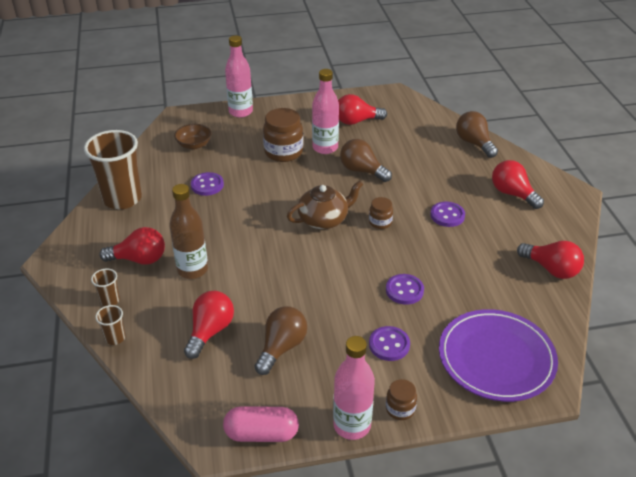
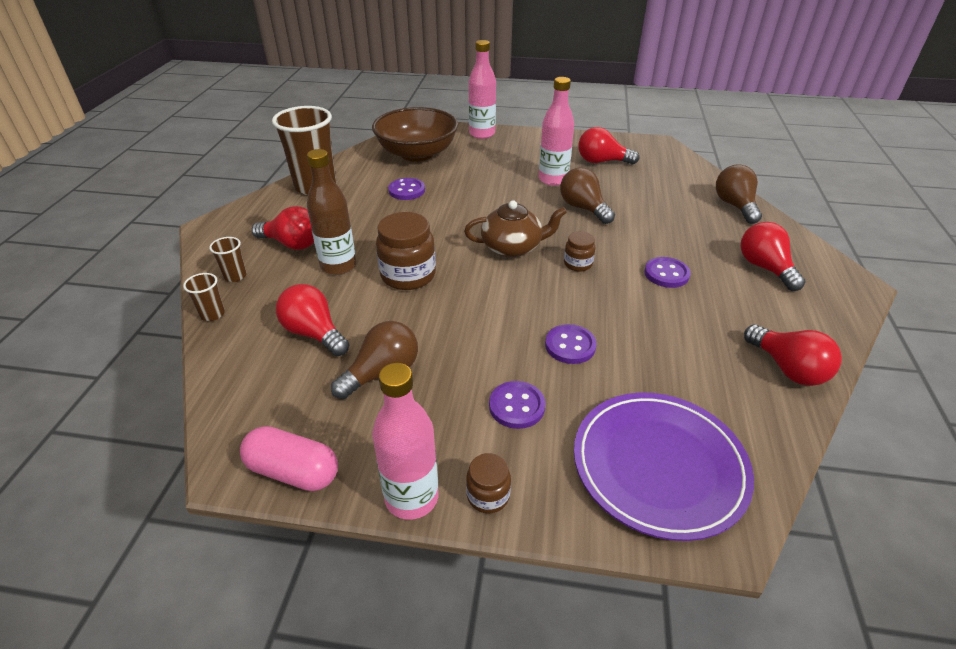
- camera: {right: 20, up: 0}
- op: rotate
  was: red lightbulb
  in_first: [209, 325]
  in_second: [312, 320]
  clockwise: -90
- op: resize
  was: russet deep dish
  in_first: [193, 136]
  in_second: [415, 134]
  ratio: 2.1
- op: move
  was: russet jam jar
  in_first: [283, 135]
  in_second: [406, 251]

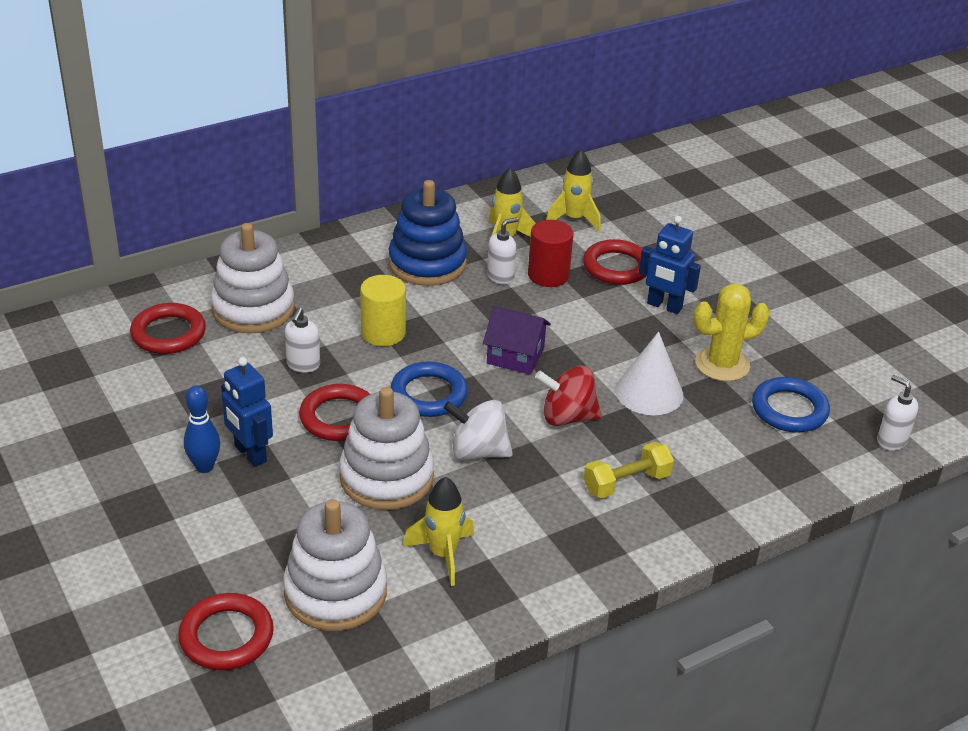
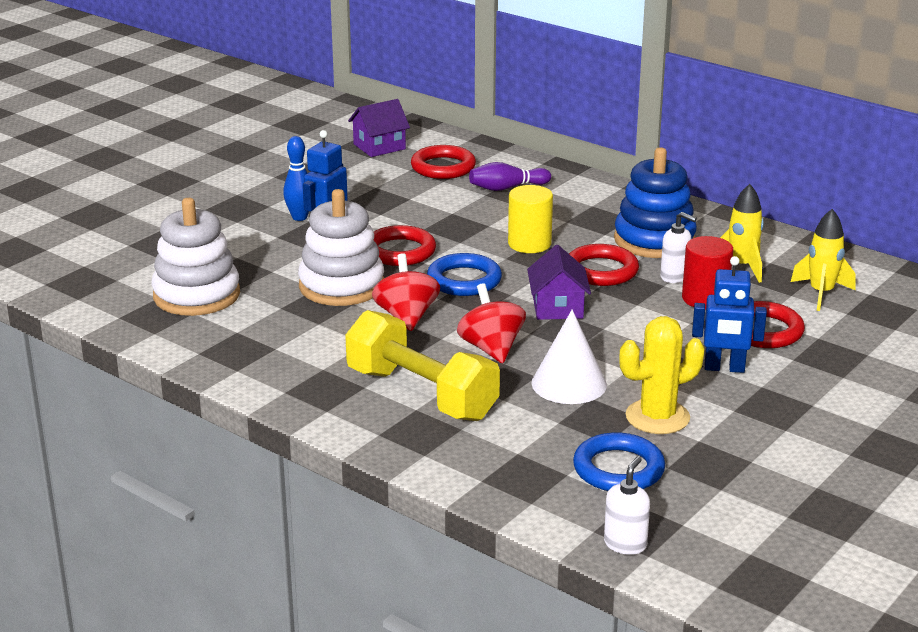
- camera: {right: 70, up: -10}
- op: resize
  was: bright yellow free weight
  in_first: [628, 470]
  in_second: [422, 365]
  ratio: 1.8
- op: insert
  now: royal purple toy house
  in_second: [379, 128]
- op: recolor
  was: white spinning top
  now: red spinning top
  in_first: [478, 430]
  in_second: [406, 292]
- op: replace
  was: white ring stacker
  now: royal purple tenpin
  in_first: [253, 278]
  in_second: [510, 176]
- op: move
  was: red torus
  in_first: [226, 631]
  in_second: [604, 265]
- op: rotate
  was: bright yellow saguaro cactus
  in_first: [732, 332]
  in_second: [662, 375]
  clockwise: -75
- op: rotate
  was: royal blue robot figure
  in_first: [670, 265]
  in_second: [729, 314]
  clockwise: -90
- op: delete
  was: white soap dispenser
  in_first: [302, 340]
- op: delete
  was: bright yellow spaceship
  in_first: [438, 531]

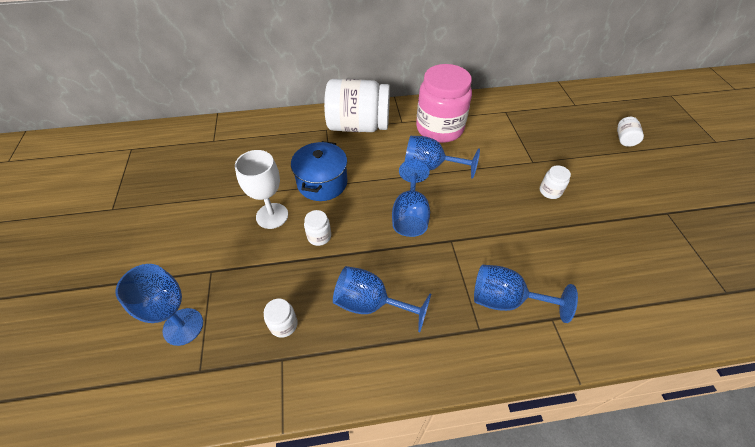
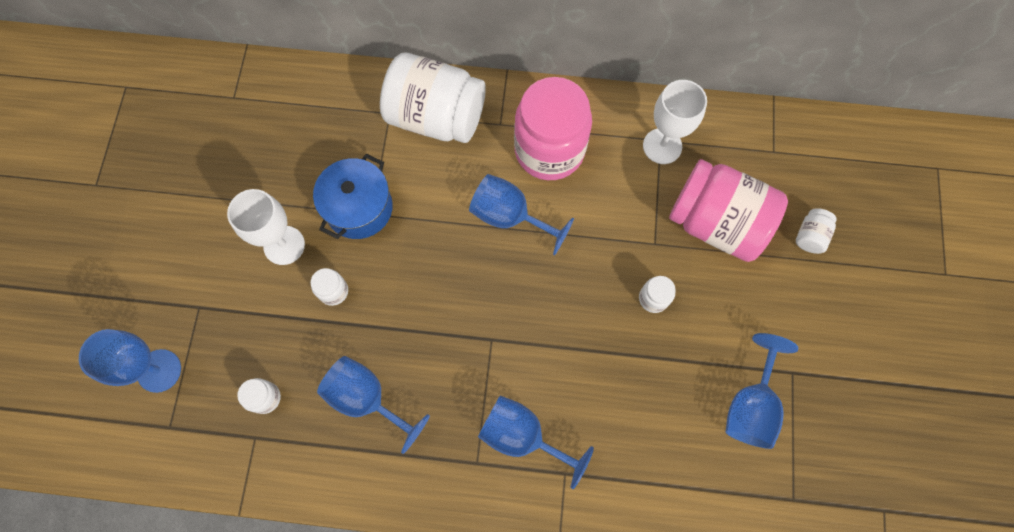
- camera: {right: 15, up: 20}
- op: insert
  now: white wine glass
  in_second: [675, 122]
- op: insert
  now: pink jam jar
  in_second: [728, 210]
- op: move
  was: royal blue wine glass
  in_first: [411, 198]
  in_second: [762, 391]

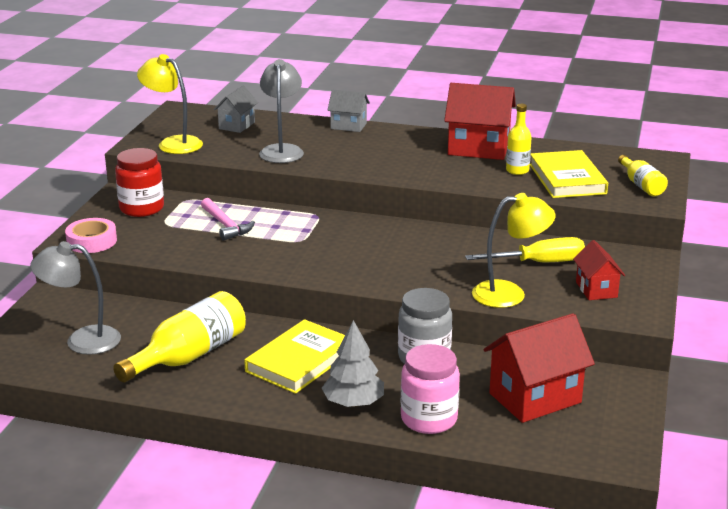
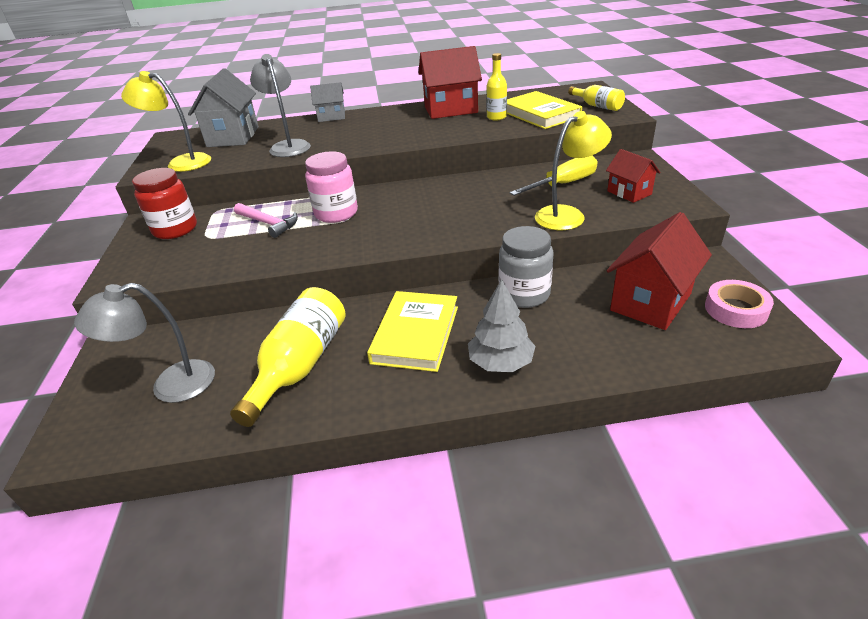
- camera: {right: -20, up: 10}
- op: resize
  was: grey toy house
  in_first: [236, 109]
  in_second: [223, 107]
  ratio: 1.74
- op: move
  was: pink jam jar
  in_first: [430, 389]
  in_second: [331, 187]
- op: move
  was: pink tape
  in_first: [91, 235]
  in_second: [739, 304]

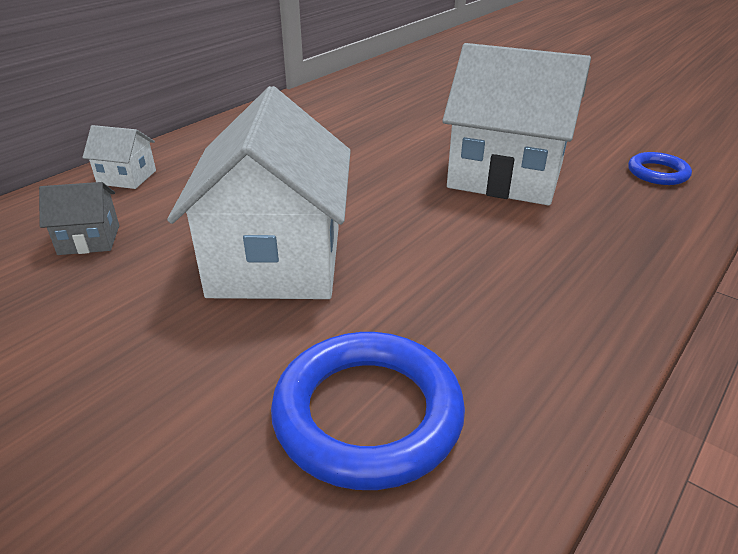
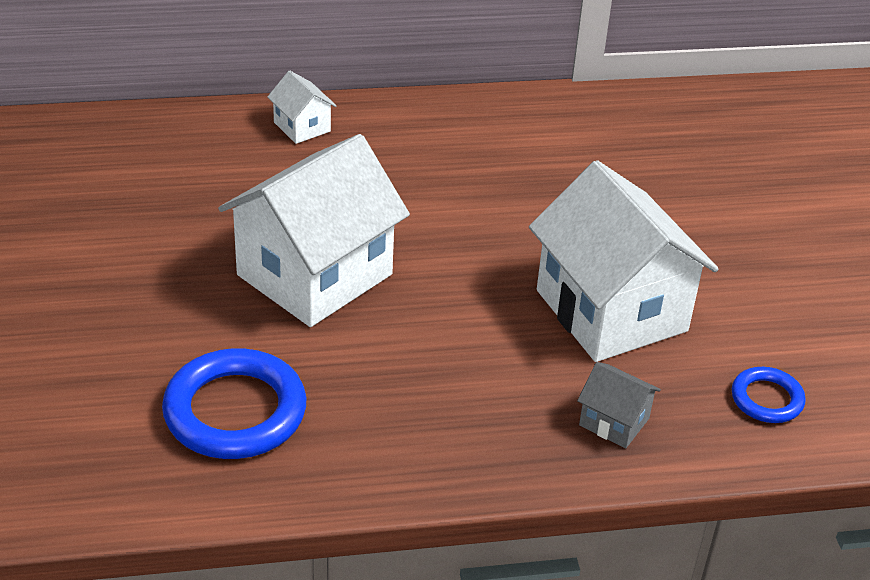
- camera: {right: 40, up: 5}
- op: move
  was: grey toy house
  in_first: [79, 218]
  in_second: [619, 405]

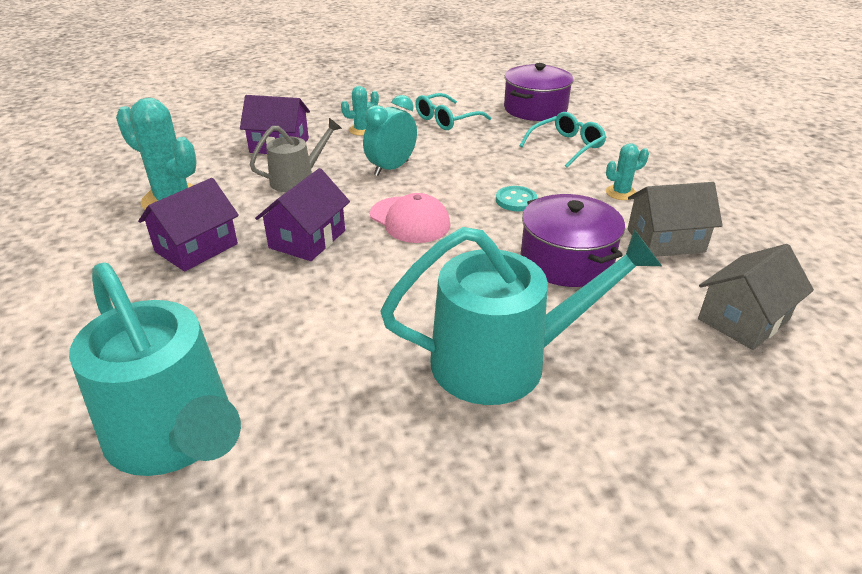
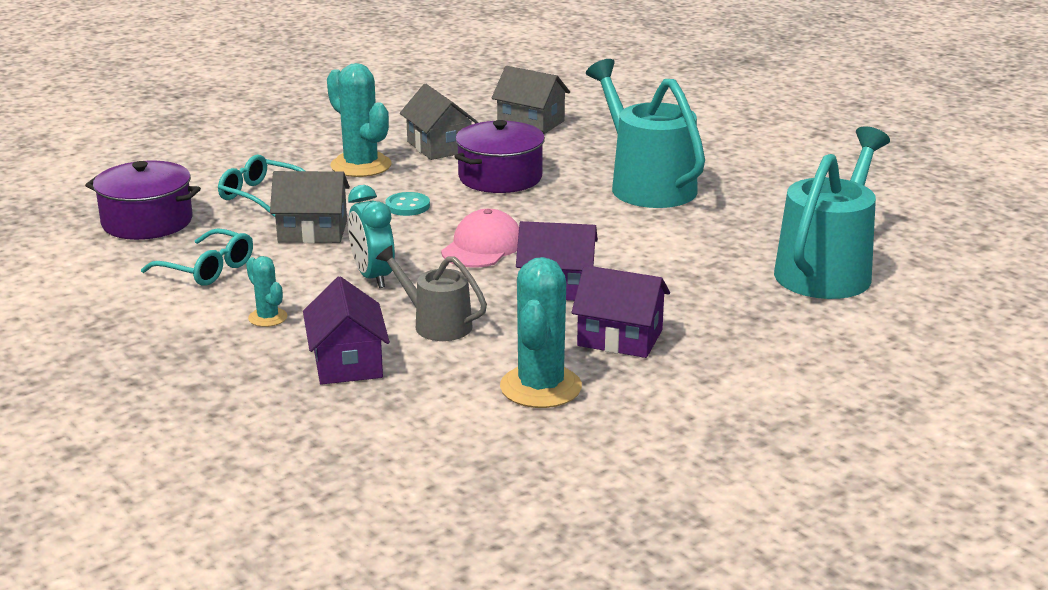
- camera: {right: -110, up: -10}
- op: insert
  now: grey toy house
  in_second: [310, 207]
- op: resize
  was: aqua saguaro cactus
  in_first: [627, 171]
  in_second: [359, 120]
  ratio: 1.94
- op: rotate
  was: aqua clock
  in_first: [390, 135]
  in_second: [371, 236]
  clockwise: 45

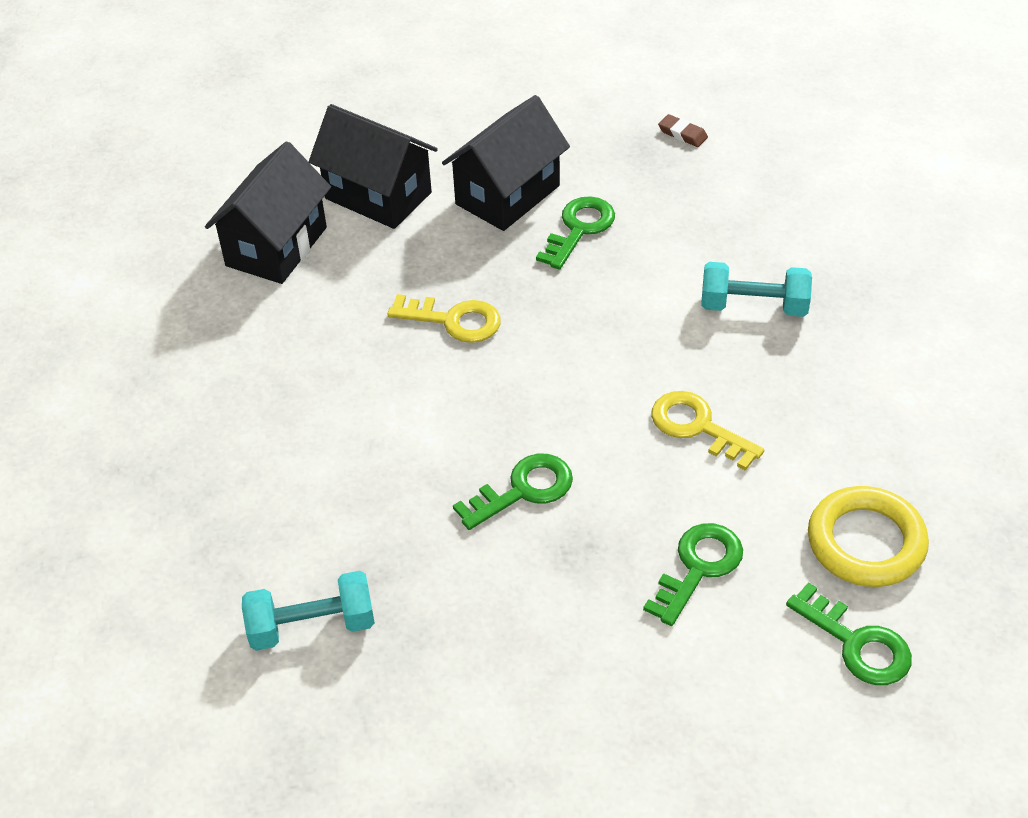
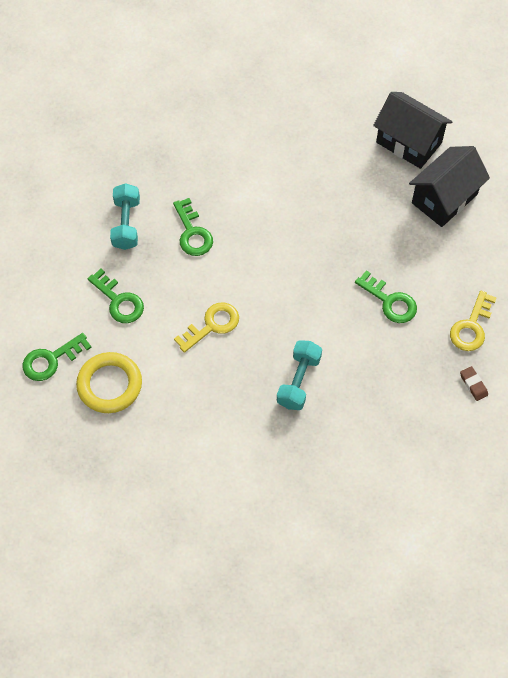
- camera: {right: 100, up: 15}
- op: move
  was: aqua free weight
  in_first: [308, 611]
  in_second: [125, 216]
- op: move
  was: bright yellow door key
  in_first: [444, 318]
  in_second: [473, 321]
- op: rotate
  was: russet pencil eraser
  in_first: [683, 130]
  in_second: [474, 383]
  clockwise: -75
- op: delete
  was: jet-black toy house
  in_first: [506, 163]

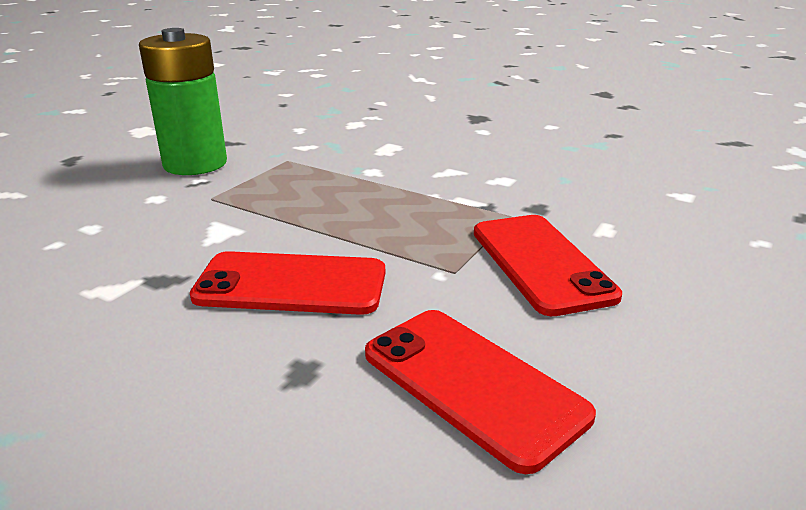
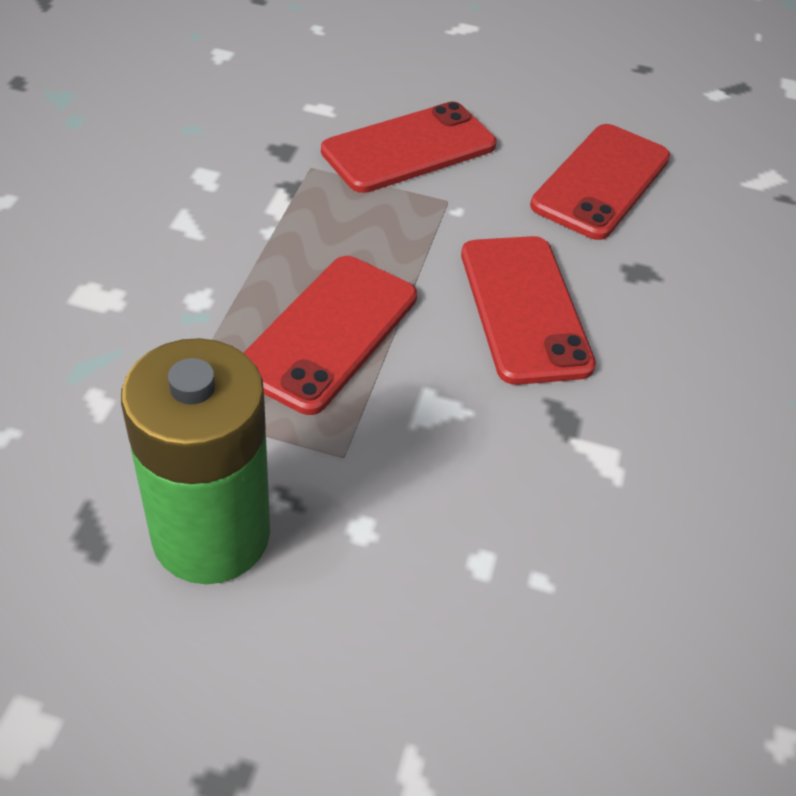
- camera: {right: -110, up: 20}
- op: insert
  now: red phone
  in_second: [330, 335]

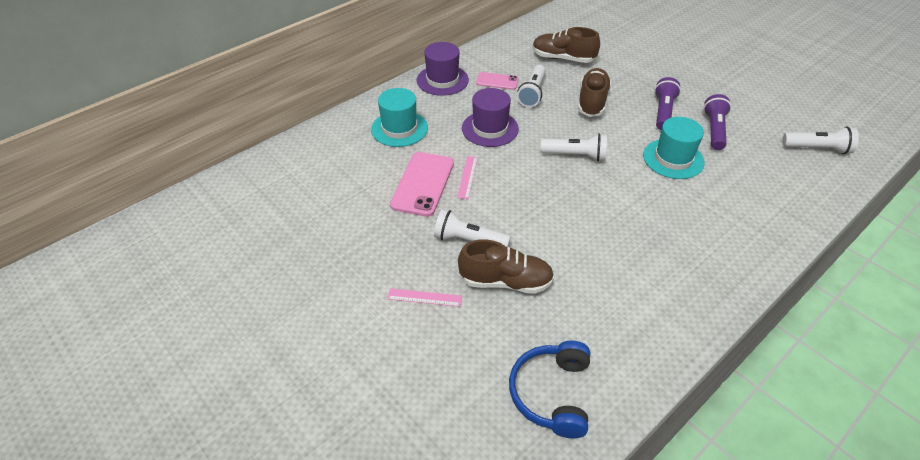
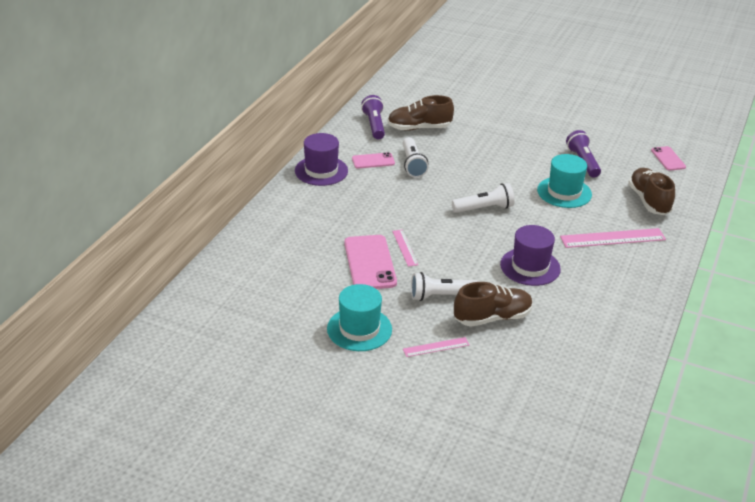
- camera: {right: -25, up: -10}
- op: move
  was: aqua top hat
  in_first: [399, 117]
  in_second: [359, 317]
- op: move
  was: royal purple torch
  in_first: [667, 103]
  in_second: [373, 117]
- op: move
  was: royal purple top hat
  in_first: [490, 117]
  in_second: [530, 255]
- op: insert
  now: pink ruler
  in_second: [613, 238]
- op: move
  was: russet shoe
  in_first: [594, 92]
  in_second: [651, 191]
- op: replace
  was: white torch
  now: pink phone
  in_first: [820, 140]
  in_second: [668, 158]
- op: delete
  was: royal blue over-ear headphones
  in_first: [549, 389]

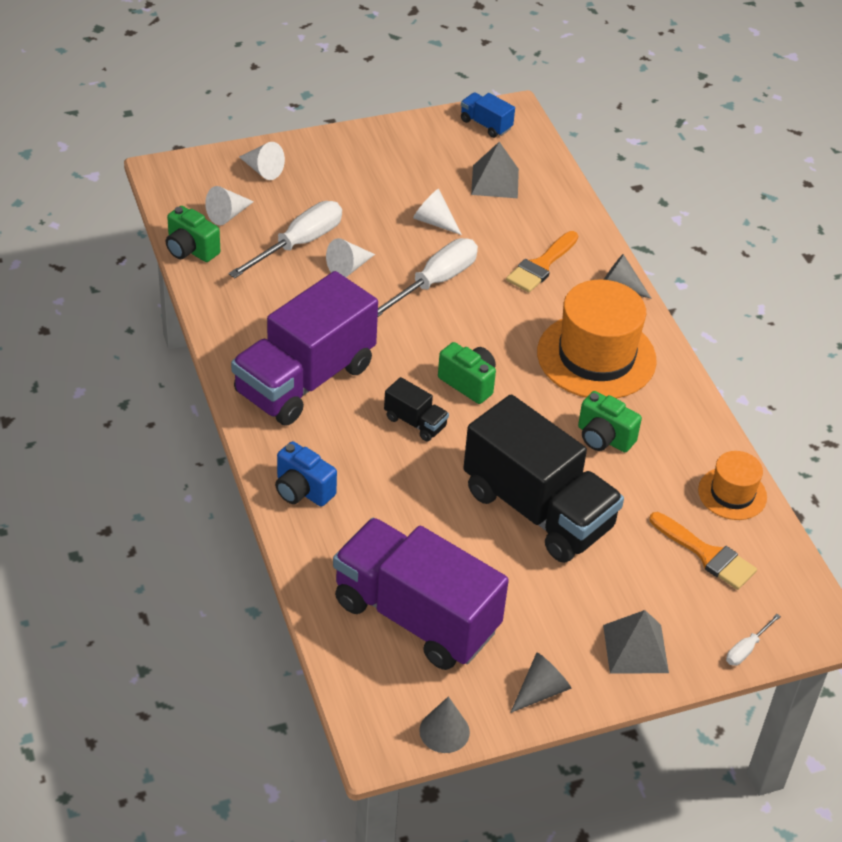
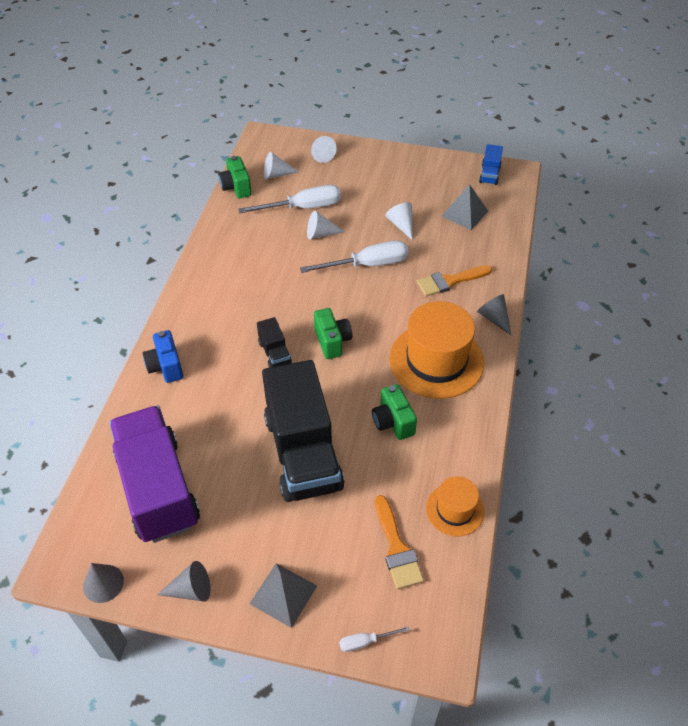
- camera: {right: 35, up: 5}
- op: rotate
  was: royal blue toy truck
  in_first: [488, 115]
  in_second: [491, 164]
  clockwise: -150
- op: delete
  was: royal purple toy truck
  in_first: [304, 348]

